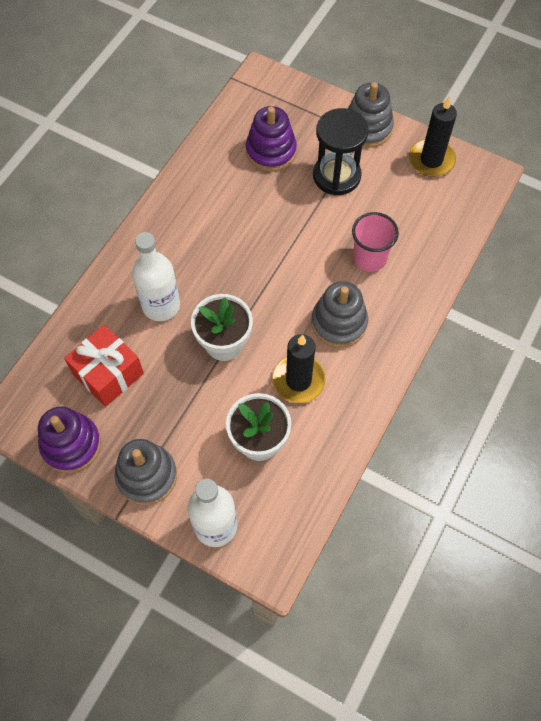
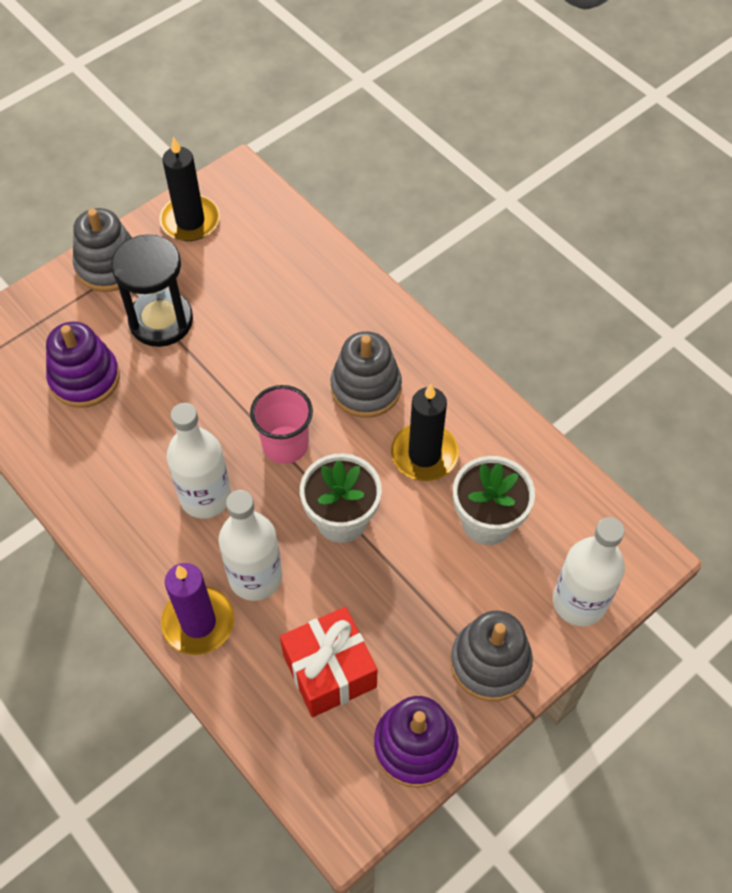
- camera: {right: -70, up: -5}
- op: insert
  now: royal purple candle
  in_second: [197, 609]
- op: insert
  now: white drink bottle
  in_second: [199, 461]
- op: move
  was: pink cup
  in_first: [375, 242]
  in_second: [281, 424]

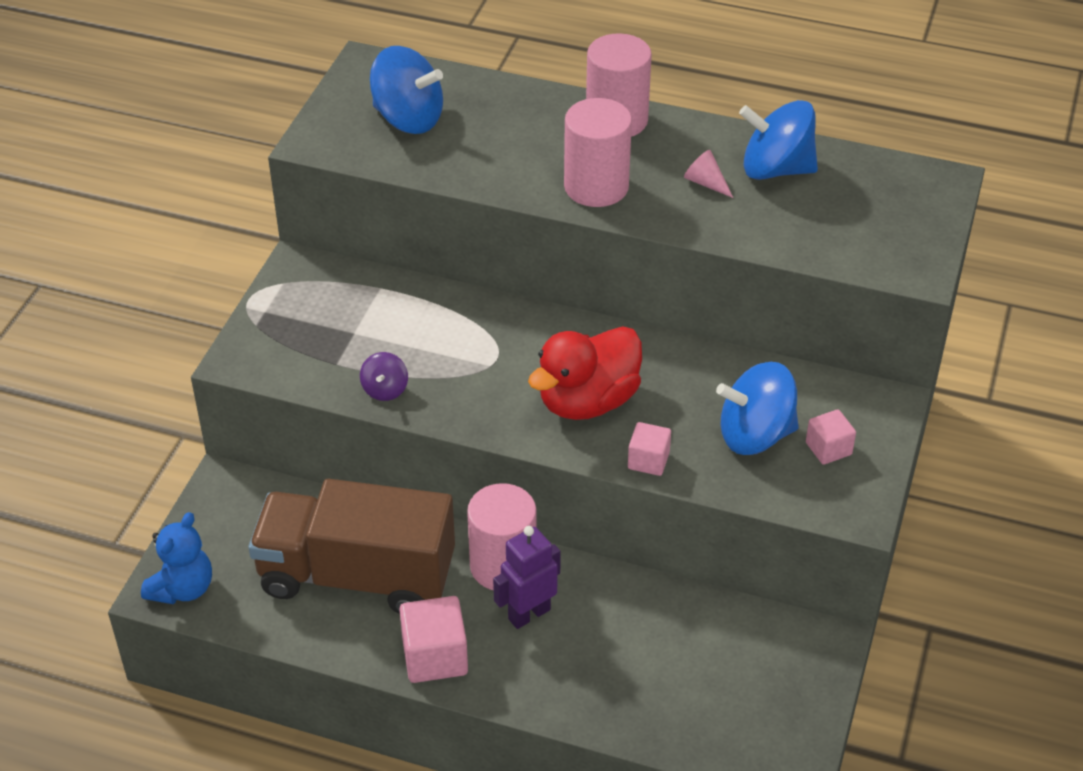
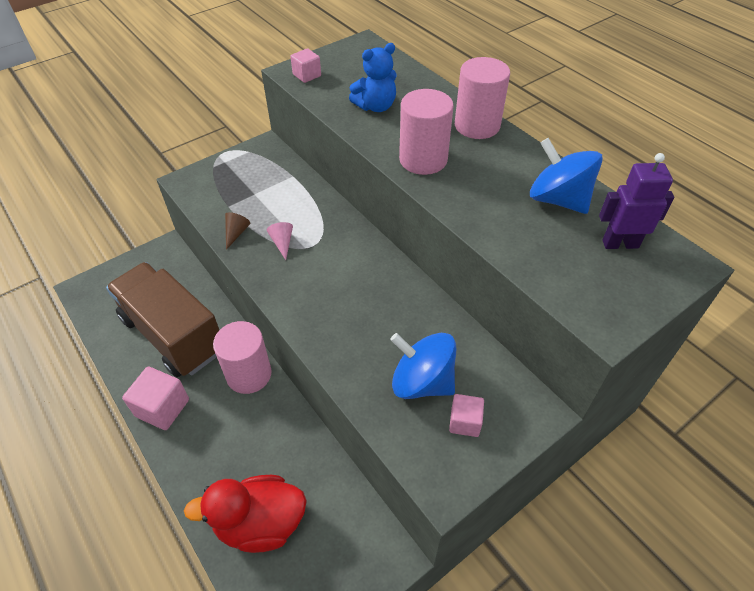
- camera: {right: 35, up: 5}
- op: move
  was: red toy duck
  in_first: [585, 373]
  in_second: [245, 514]
- op: replace
  was: royal purple spinning top
  now: russet cone shape
  in_first: [384, 376]
  in_second: [237, 231]
- op: move
  was: pink cone shape
  in_first: [708, 174]
  in_second: [280, 241]
- op: move
  was: pink solid cube
  in_first: [649, 449]
  in_second: [305, 65]
- op: move
  was: royal blue stuffed bear
  in_first: [176, 558]
  in_second: [373, 77]
- op: move
  was: royal purple robot figure
  in_first: [527, 577]
  in_second: [636, 201]
- op: delete
  was: royal blue spinning top
  in_first: [406, 90]

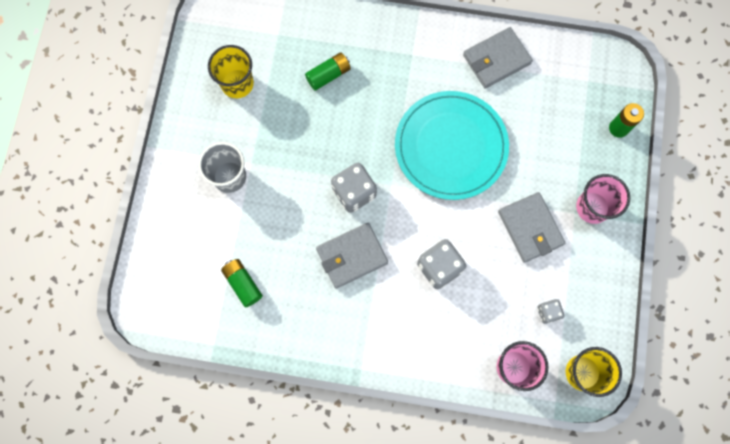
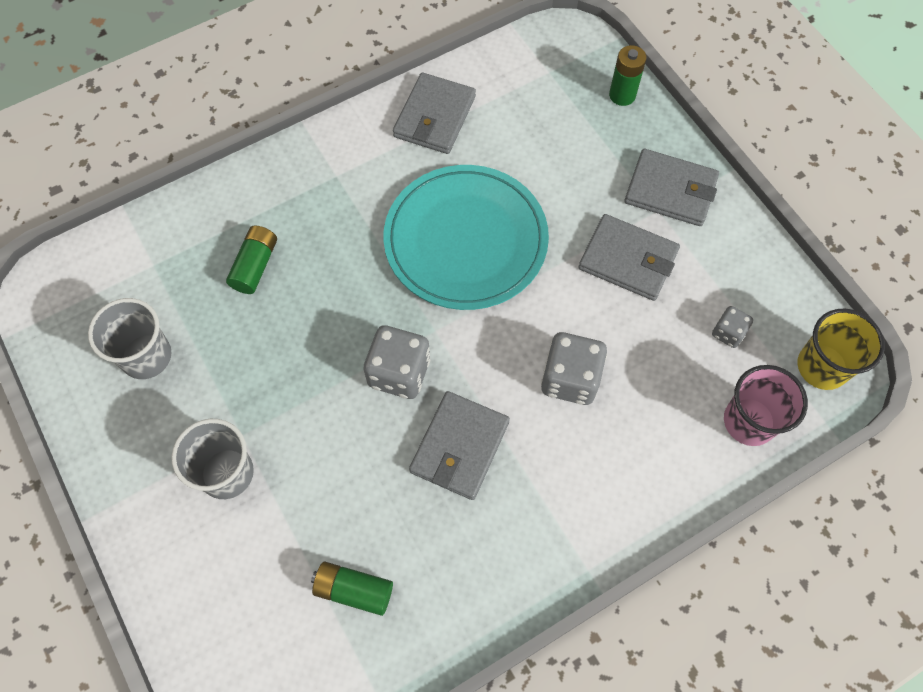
- camera: {right: -40, up: -10}
- op: recolor
  was: bright yellow cup
  now: grey cup
  in_first: [231, 71]
  in_second: [130, 338]
- op: replace
  was: pink cup
  now: grey card wallet
  in_first: [603, 199]
  in_second: [671, 187]

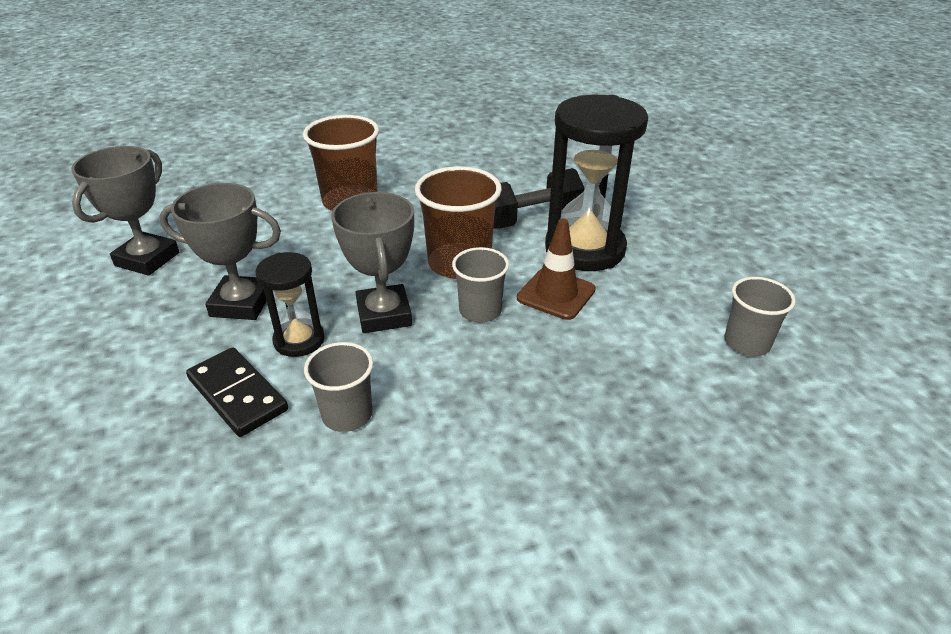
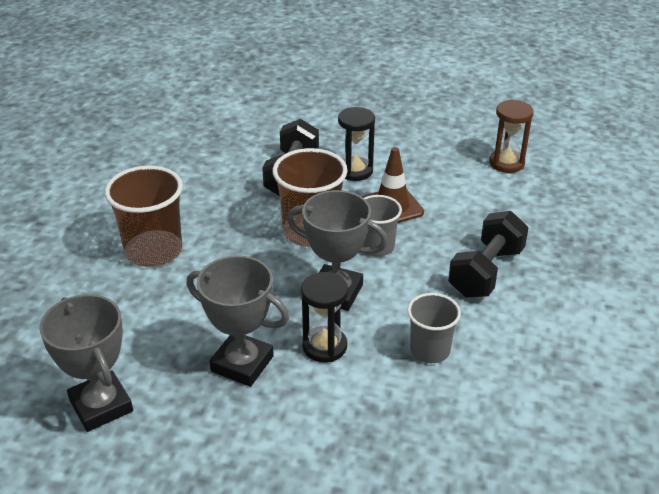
- camera: {right: -55, up: 0}
- op: rotate
  was: grey award cup
  in_first: [220, 251]
  in_second: [238, 321]
  clockwise: 75
- op: resize
  was: jet-black sandglass
  in_first: [596, 183]
  in_second: [356, 144]
  ratio: 0.53
- op: insert
  now: jet-black free weight
  in_second: [488, 254]
- op: replace
  was: grey cup
  now: russet sandglass
  in_first: [760, 316]
  in_second: [511, 136]
- op: delete
  was: jet-black domino tile
  in_first: [237, 392]

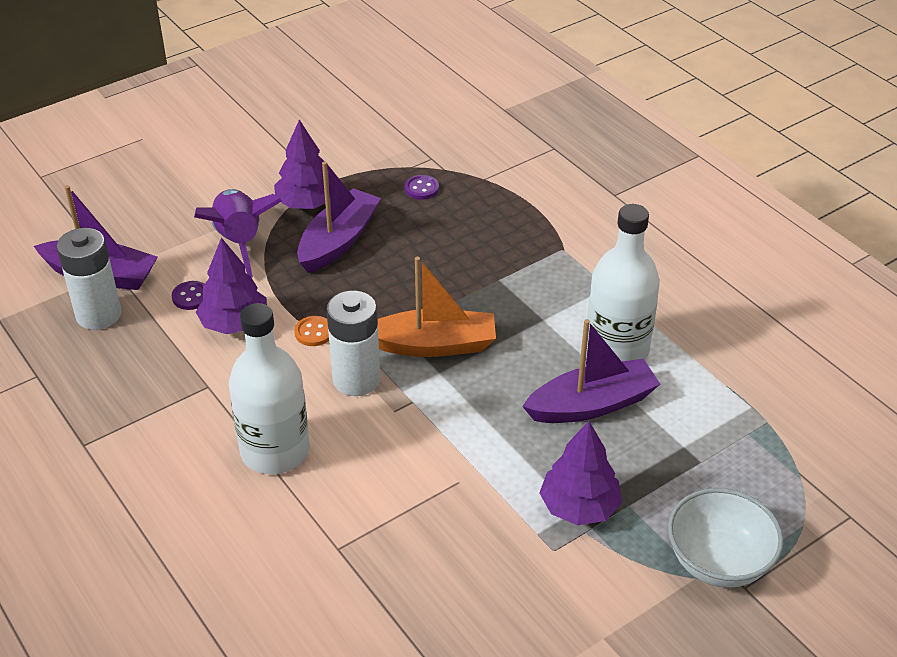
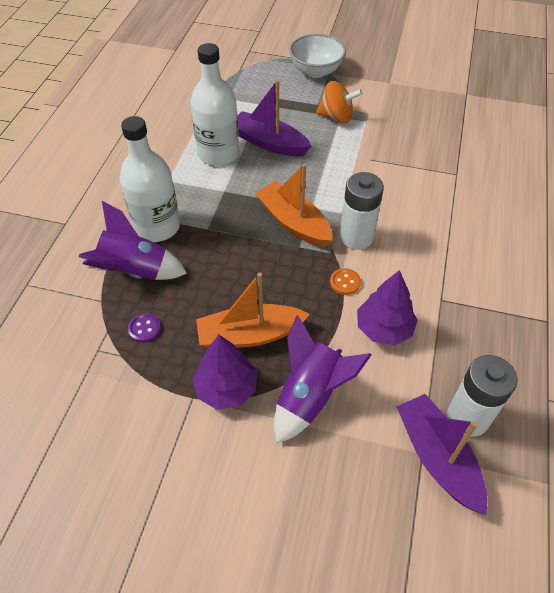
- camera: {right: -130, up: 10}
- op: insert
  now: royal purple spaceship
  in_second: [133, 240]
- op: move
  was: white drink bottle
  in_first: [269, 388]
  in_second: [150, 179]
- op: recolor
  was: royal purple toy boat
  now: bright orange toy boat
  in_first: [339, 217]
  in_second: [253, 310]
- op: replace
  was: royal purple fir tree
  now: bright orange spinning top
  in_first: [580, 473]
  in_second: [339, 102]
- op: delete
  was: royal purple sewing button
  in_first: [188, 295]

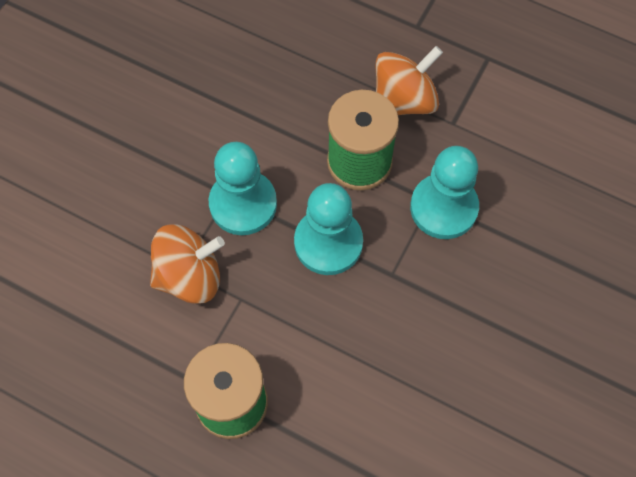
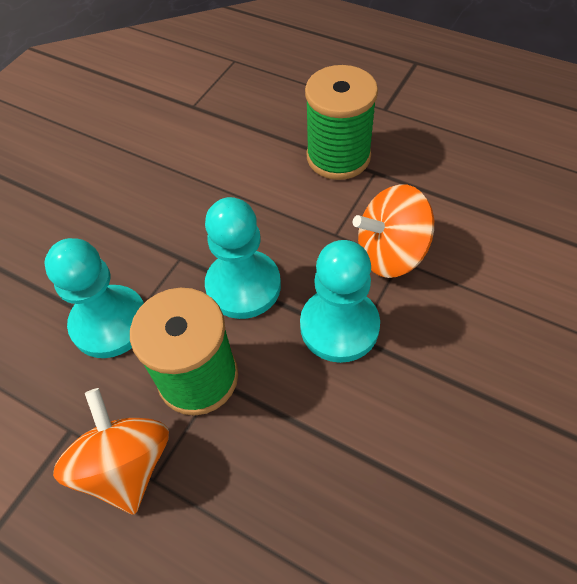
- camera: {right: -175, up: -10}
- op: rotate
  was: bright orange spinning top
  in_first: [409, 80]
  in_second: [111, 451]
  clockwise: 105

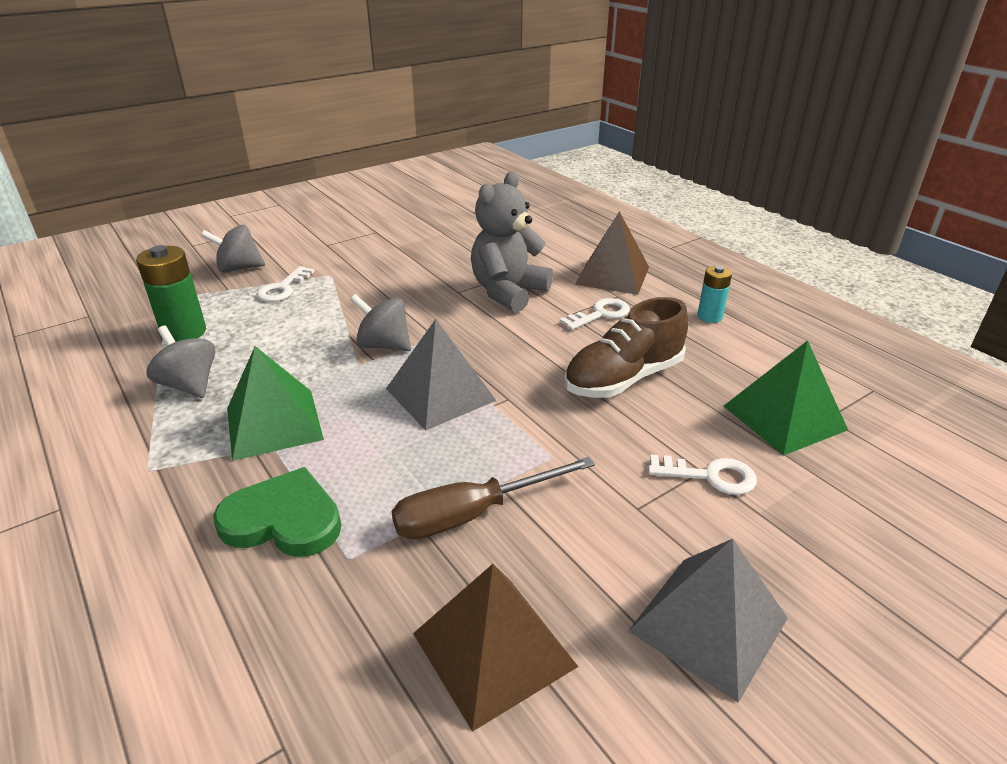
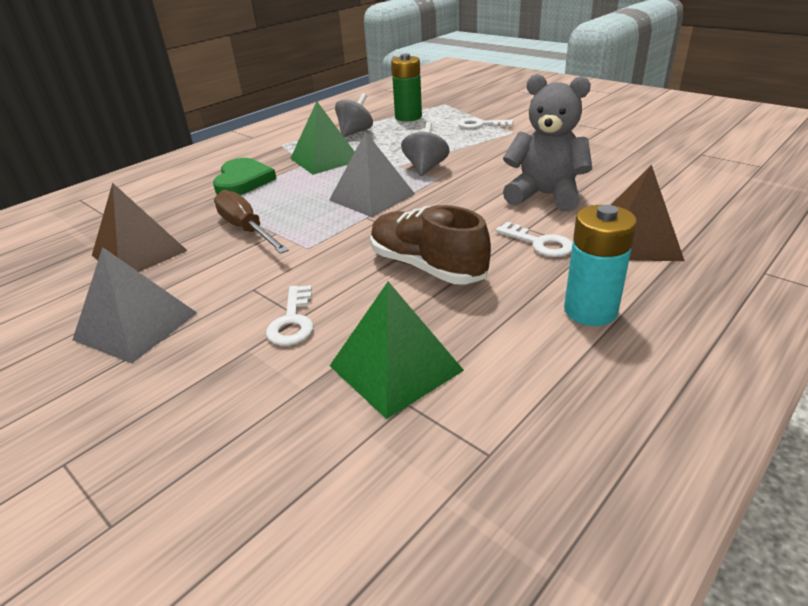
- camera: {right: 80, up: 0}
- op: resize
  was: aqua battery
  in_first: [714, 294]
  in_second: [600, 265]
  ratio: 1.63
- op: delete
  was: grey spinning top
  in_first: [233, 249]

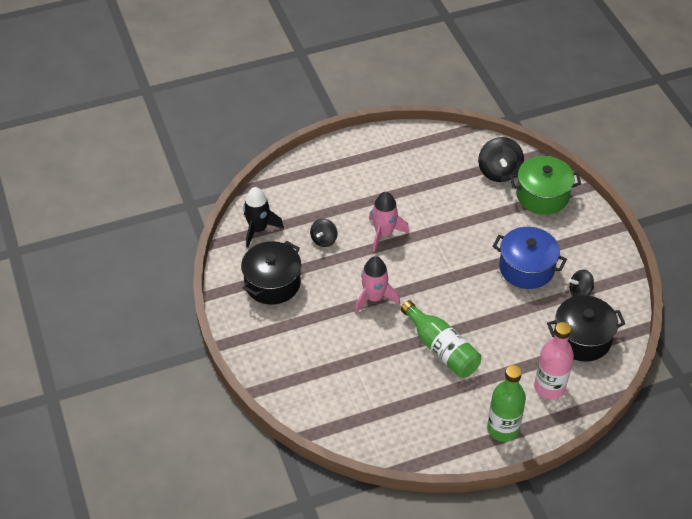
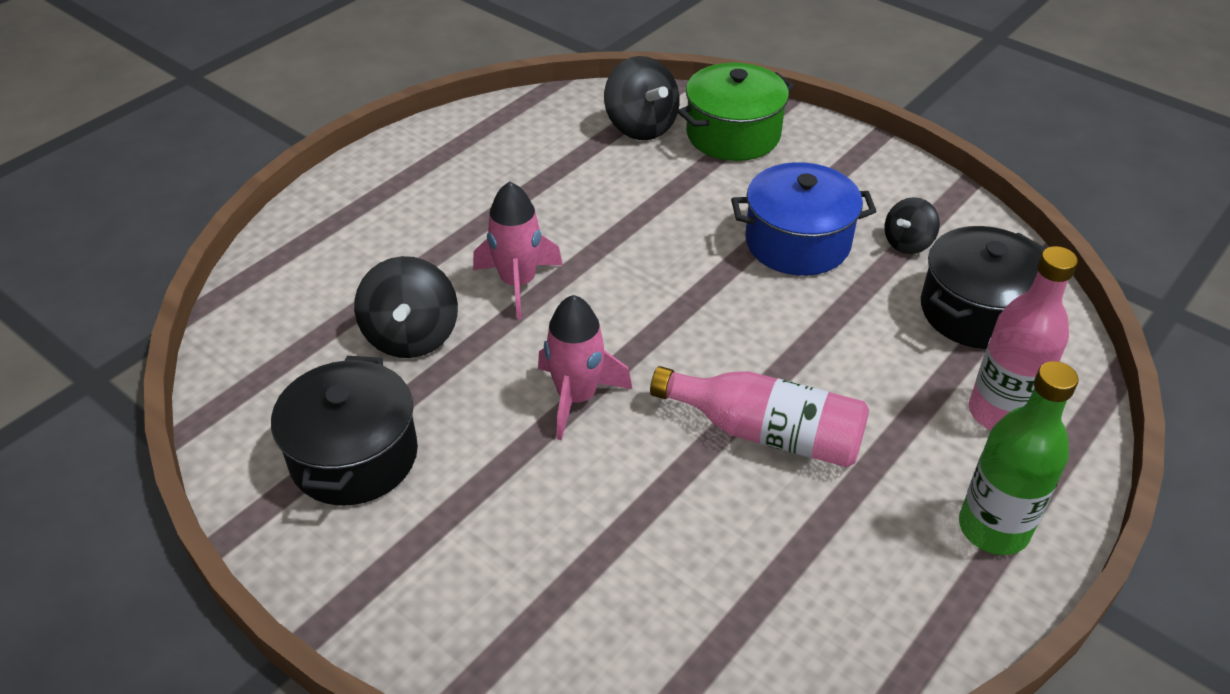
- camera: {right: -30, up: -5}
- op: resize
  was: jet-black spinning top
  in_first: [323, 233]
  in_second: [406, 307]
  ratio: 1.64
- op: recolor
  was: green drink bottle
  now: pink drink bottle
  in_first: [441, 339]
  in_second: [759, 416]
- op: delete
  was: jet-black spaceship
  in_first: [263, 217]

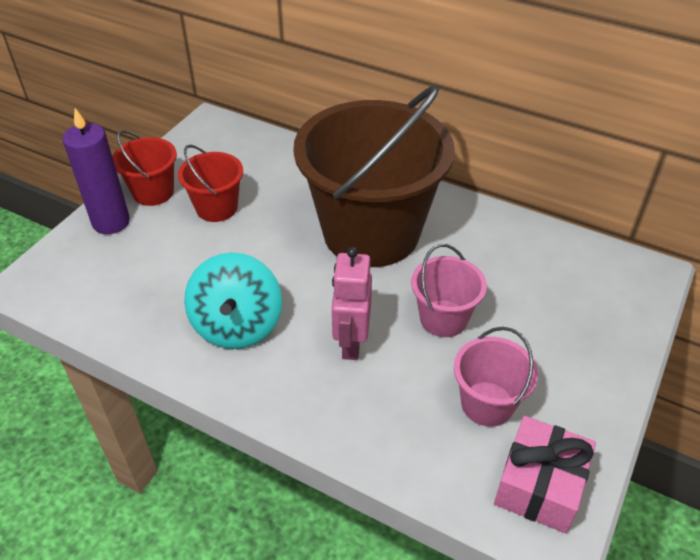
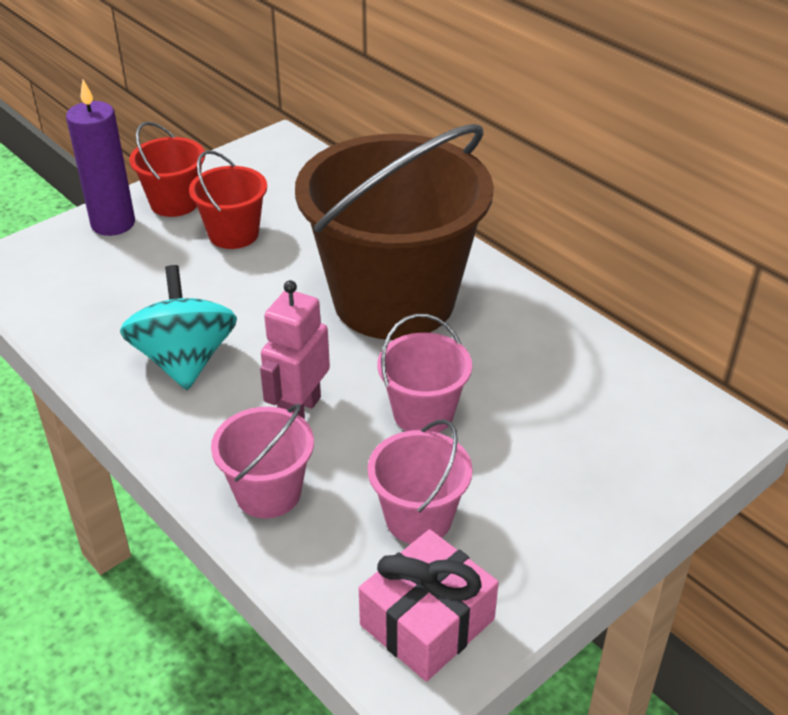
- camera: {right: 20, up: -5}
- op: rotate
  was: aqua spinning top
  in_first: [233, 301]
  in_second: [178, 327]
  clockwise: 150
- op: insert
  now: pink bucket
  in_second: [262, 461]

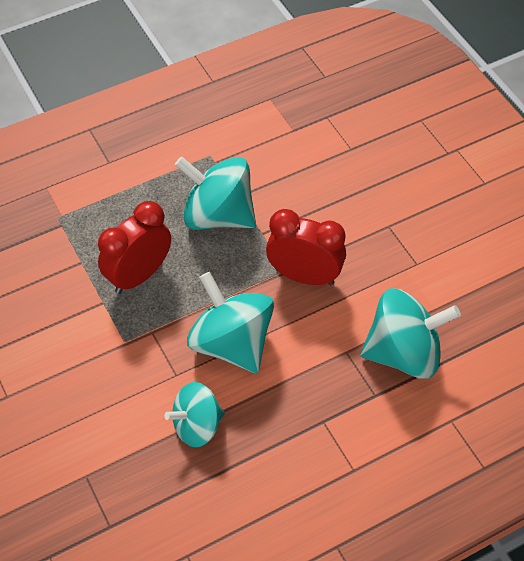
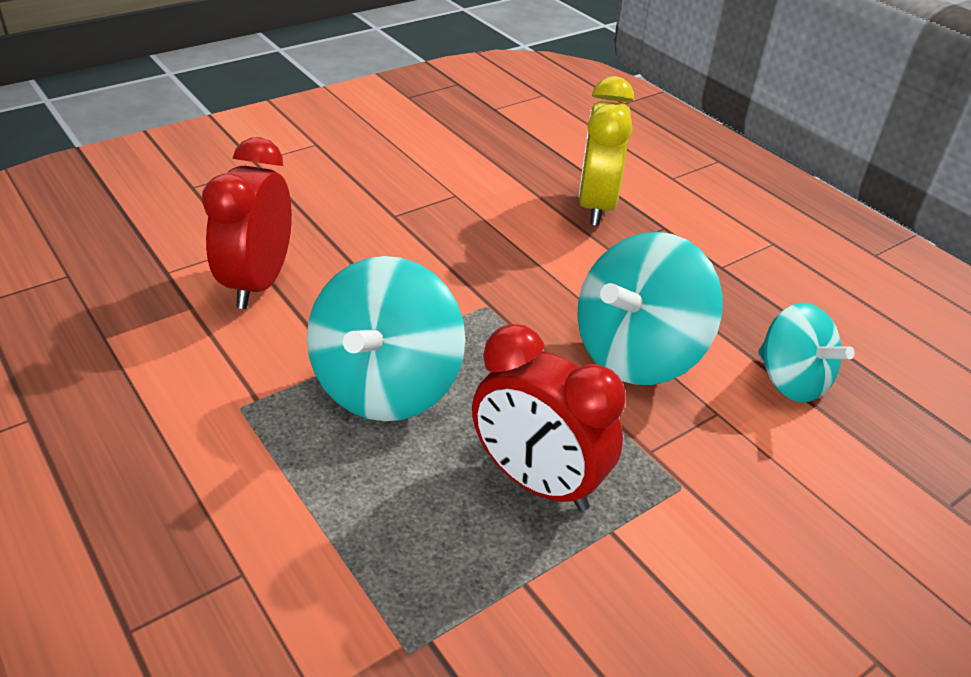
- camera: {right: -100, up: -15}
- op: move
  was: red clock
  in_first: [306, 247]
  in_second: [247, 223]
- op: replace
  was: aqua spinning top
  now: bright yellow clock
  in_first: [410, 333]
  in_second: [606, 151]

